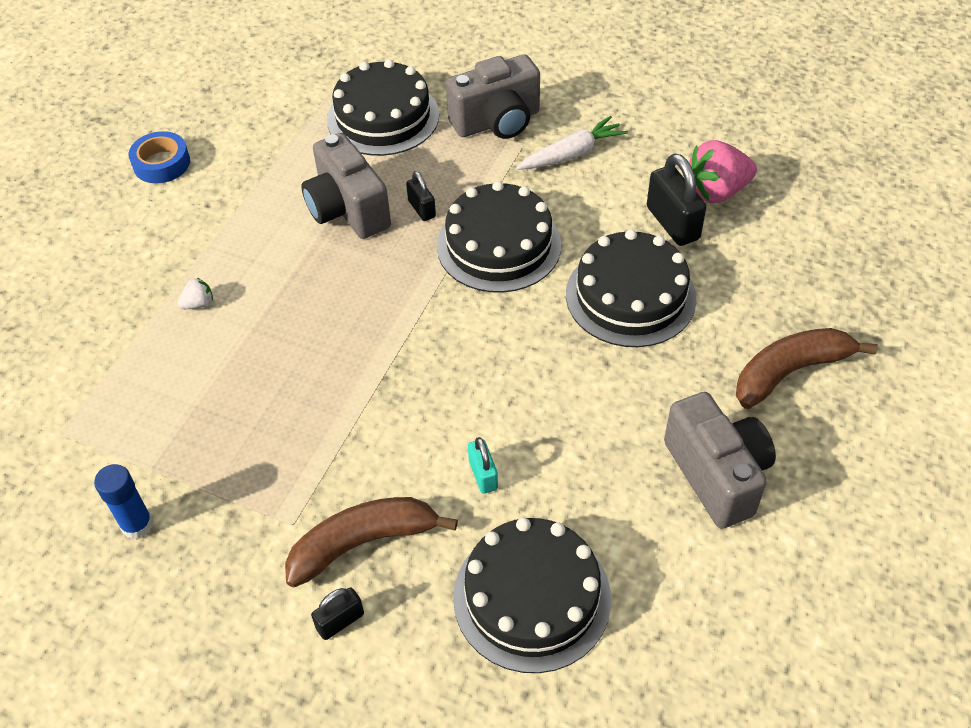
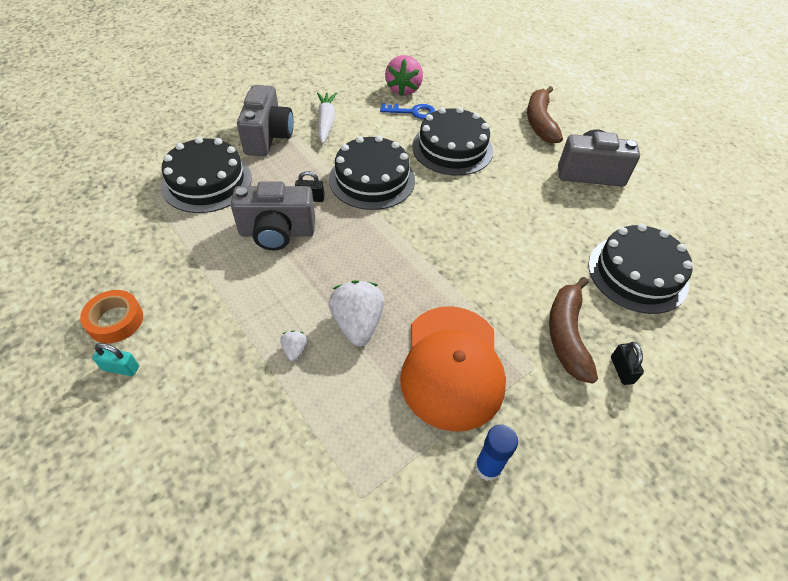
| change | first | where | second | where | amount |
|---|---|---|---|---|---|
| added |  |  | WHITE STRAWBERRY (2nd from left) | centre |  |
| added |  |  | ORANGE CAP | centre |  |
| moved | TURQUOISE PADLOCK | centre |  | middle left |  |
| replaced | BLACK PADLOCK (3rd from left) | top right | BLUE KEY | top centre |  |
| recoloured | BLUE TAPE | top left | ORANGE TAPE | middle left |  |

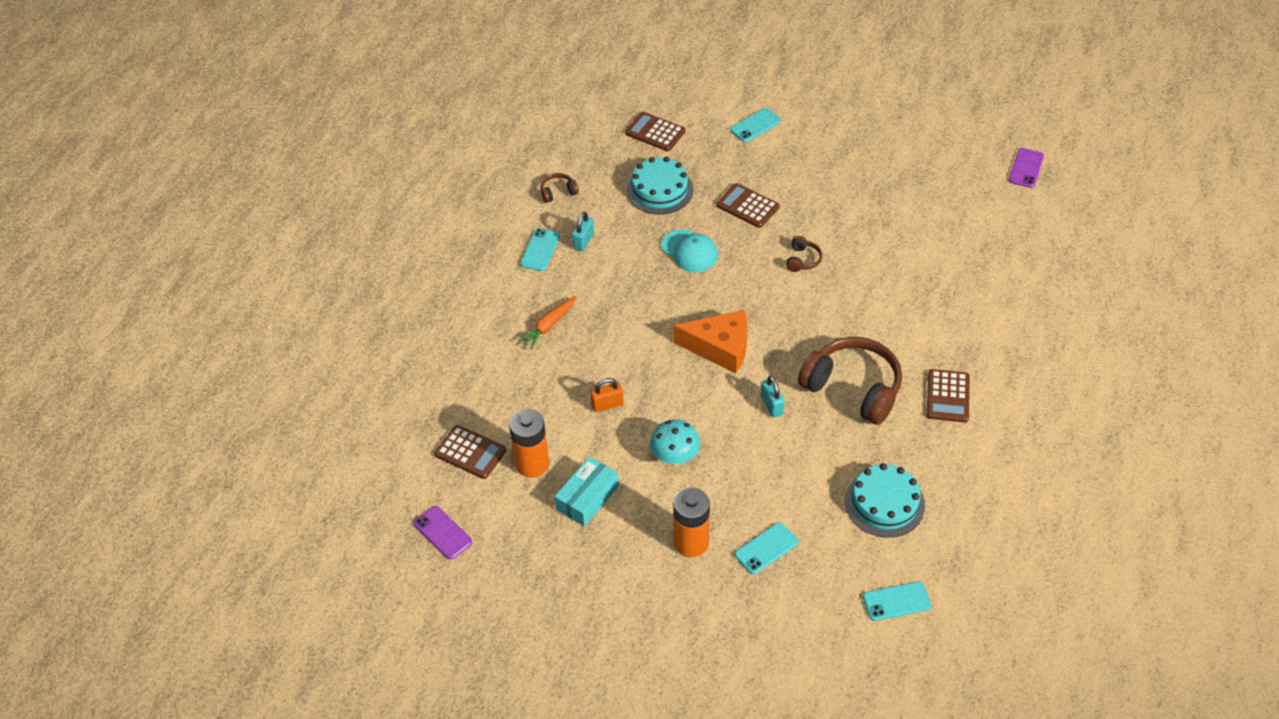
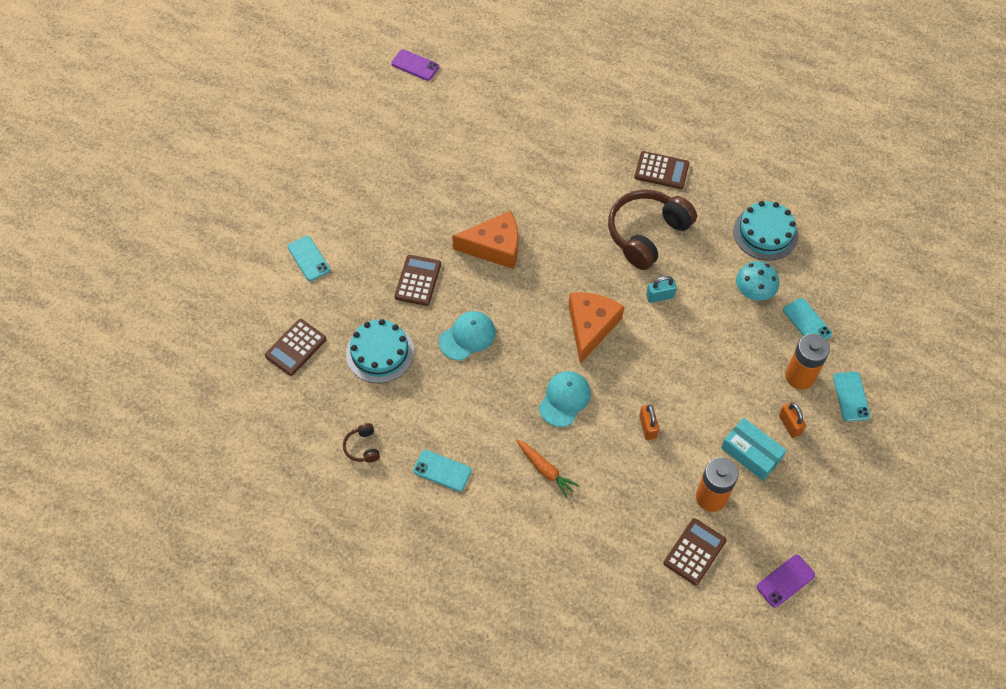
| change | first | where | second | where | amount |
|---|---|---|---|---|---|
| removed | TURQUOISE PADLOCK (1st from left) | top centre |  |  |  |
| added |  |  | TURQUOISE CAP (2nd from left) | centre |  |
| added |  |  | ORANGE PADLOCK (2nd from left) | middle right |  |
| moved | TURQUOISE MUSHROOM | centre |  | middle right |  |
| moved | TURQUOISE PHONE (4th from left) | bottom right |  | middle right |  |
| replaced | BROWN HEADPHONES (2nd from left) | centre | ORANGE CHEESE (1st from left) | centre |  |
| turned | BROWN CALCULATOR (3rd from left in the first image) | top centre | BROWN CALCULATOR (2nd from left) | centre | 150 degrees clockwise |

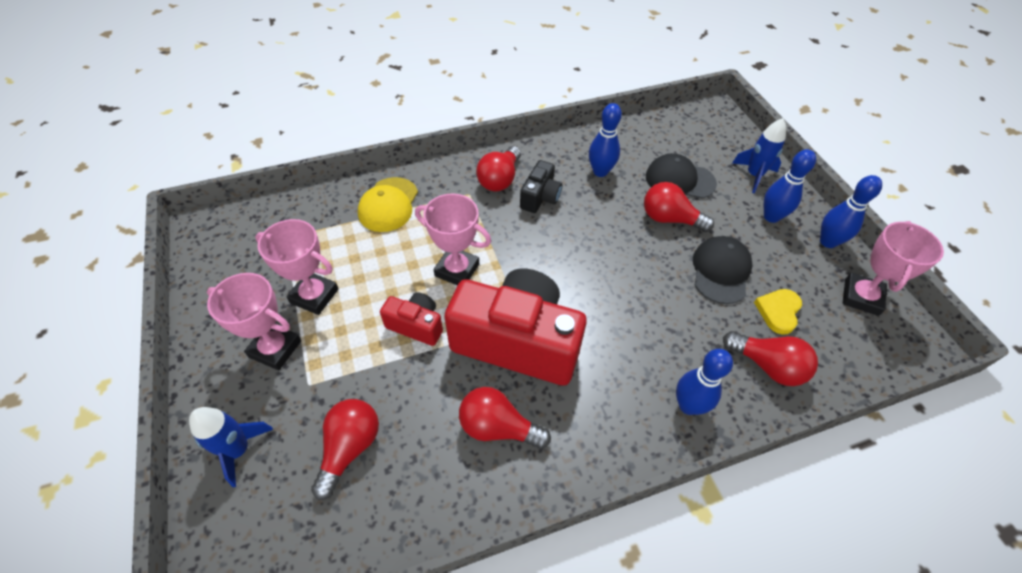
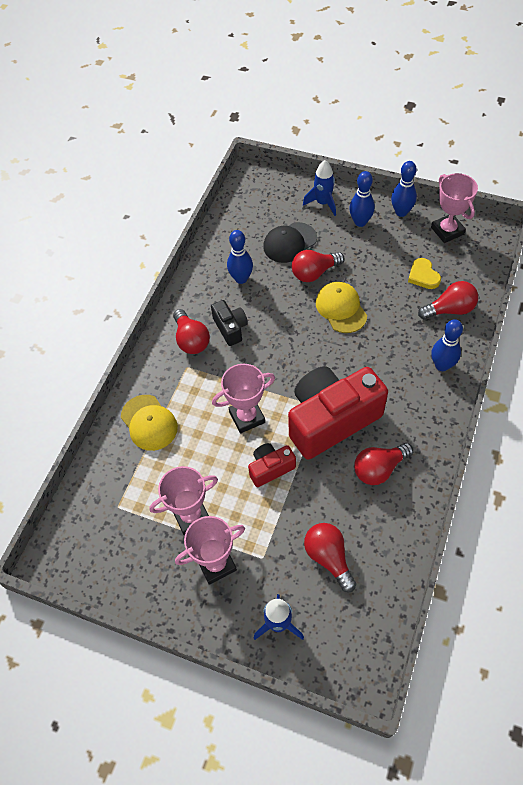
| change | first | where | second | where | amount |
|---|---|---|---|---|---|
| removed | BLACK CAP (2nd from left) | middle right |  |  |  |
| added |  |  | YELLOW CAP (2nd from left) | centre |  |

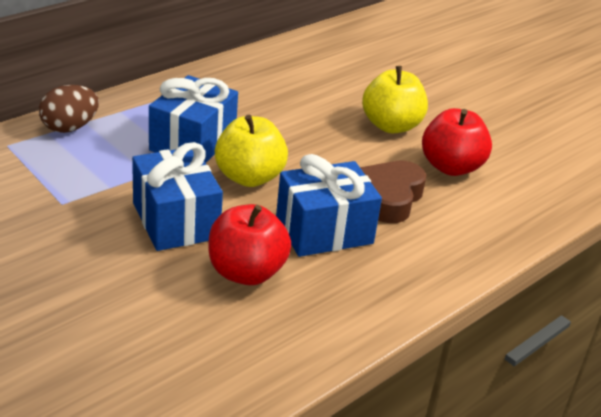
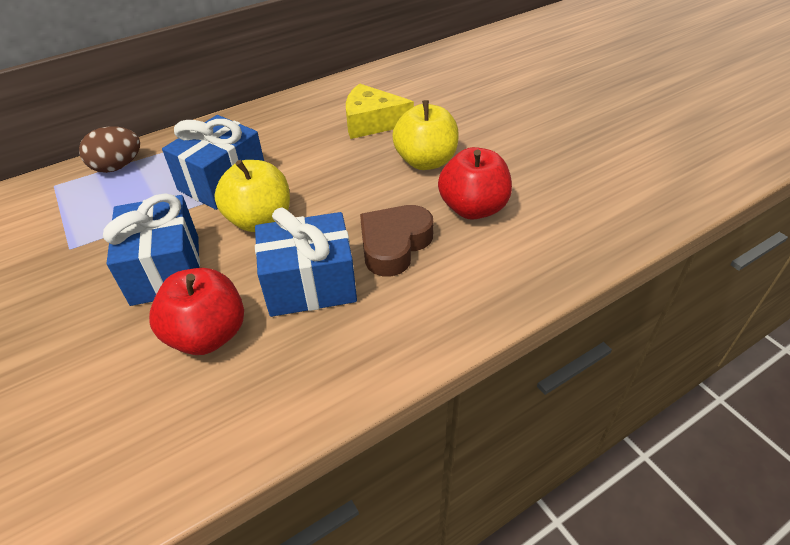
| change | first | where | second | where | amount |
|---|---|---|---|---|---|
| added |  |  | YELLOW CHEESE | top centre |  |

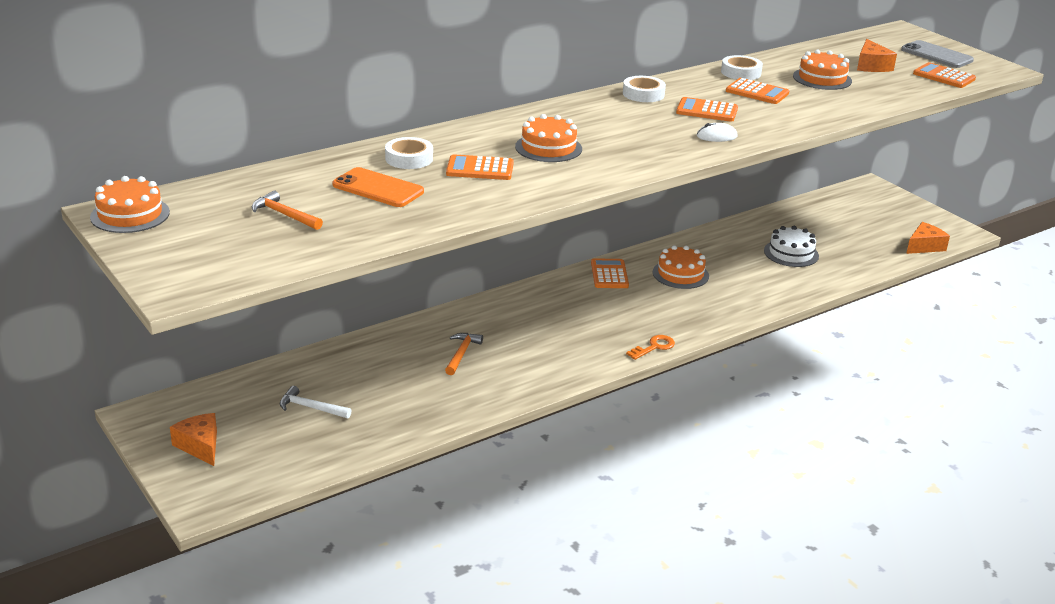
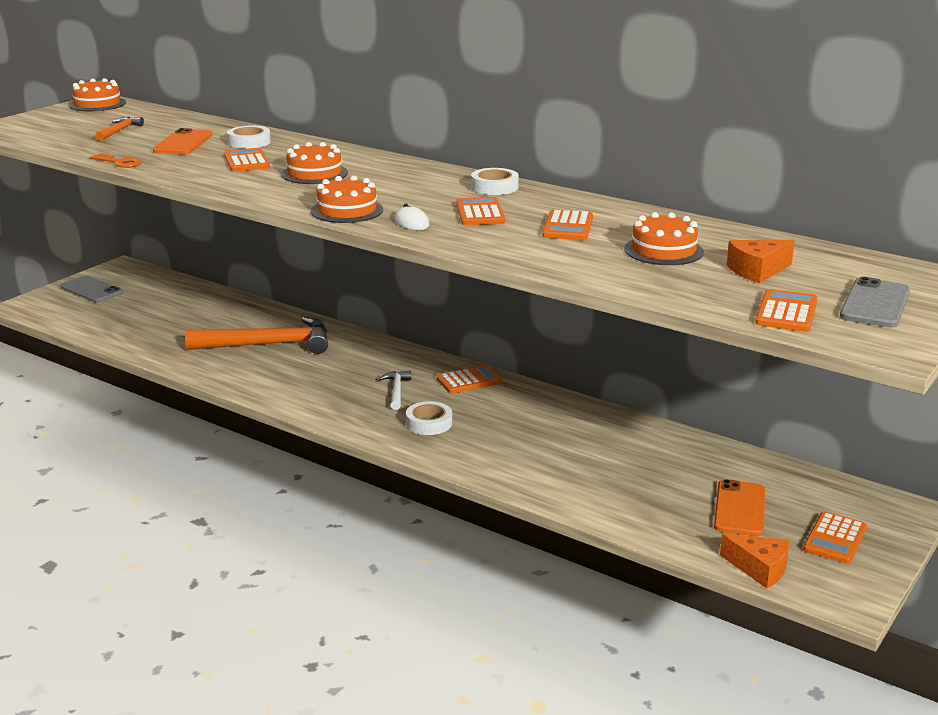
| change | first | where | second | where | amount |
|---|---|---|---|---|---|
| removed | WHITE CAKE | middle right |  |  |  |
| added |  |  | ORANGE PHONE (2nd from left) | bottom right |  |
| added |  |  | ORANGE CALCULATOR (6th from left) | bottom right |  |
| moved | WHITE HAMMER | middle left |  | centre |  |
| moved | ORANGE KEY | centre |  | top left |  |
| moved | ORANGE CAKE (3rd from left) | centre |  | top centre |  |
| moved | WHITE TAPE (3rd from left in the first image) | top right | WHITE TAPE (2nd from left) | centre |  |
| replaced | ORANGE CHEESE (1st from left) | bottom left | GREY PHONE (1st from left) | middle left |  |
| resized | ORANGE HAMMER (2nd from left) | centre |  | middle left | x2.19 |

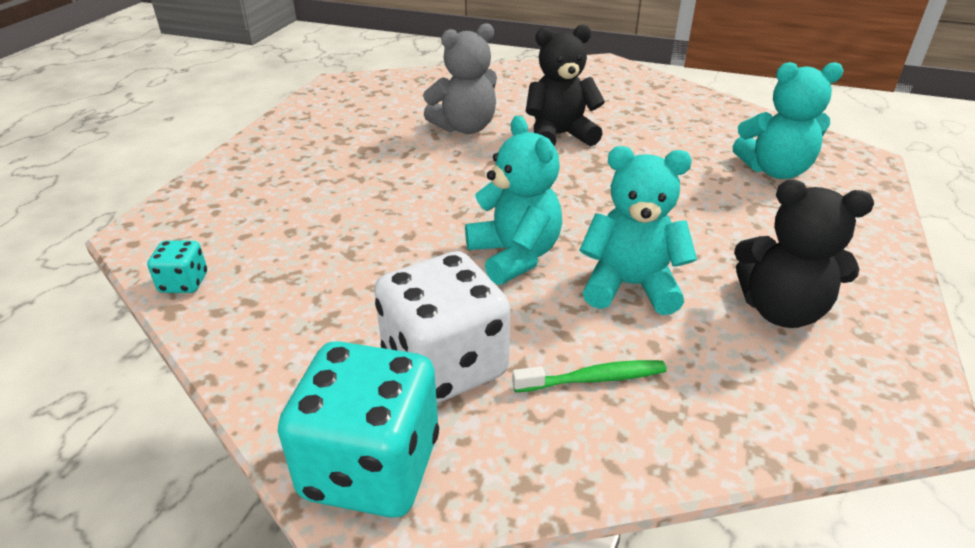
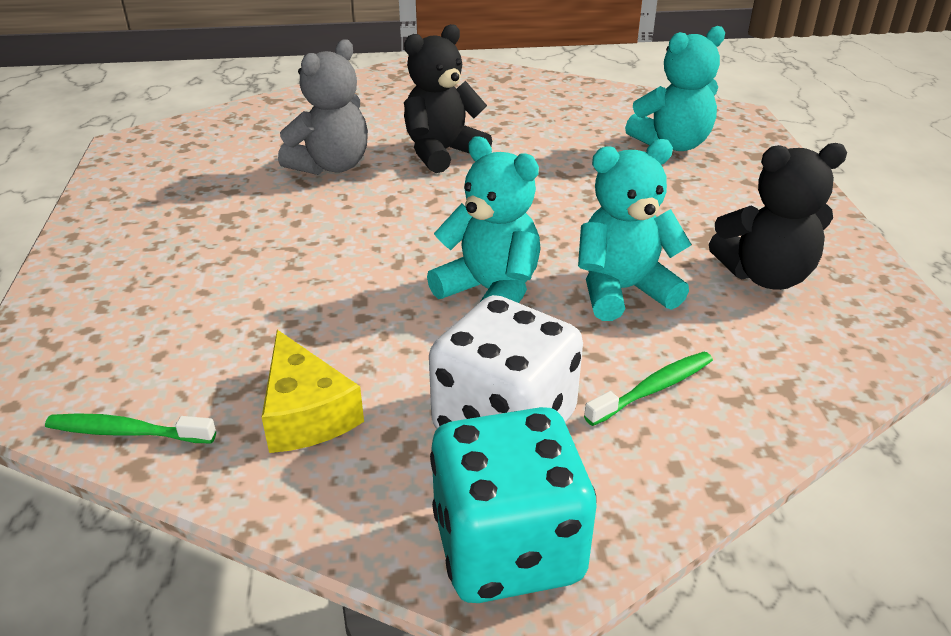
| change | first | where | second | where | amount |
|---|---|---|---|---|---|
| added |  |  | YELLOW CHEESE | middle left |  |
| replaced | TURQUOISE DICE (1st from left) | middle left | GREEN TOOTHBRUSH (1st from left) | bottom left |  |

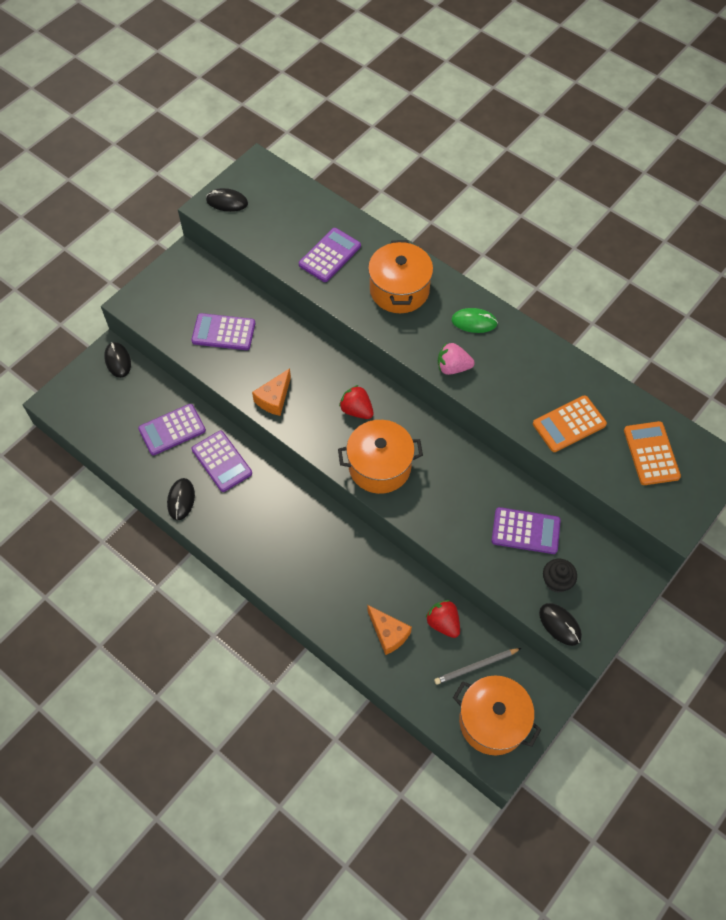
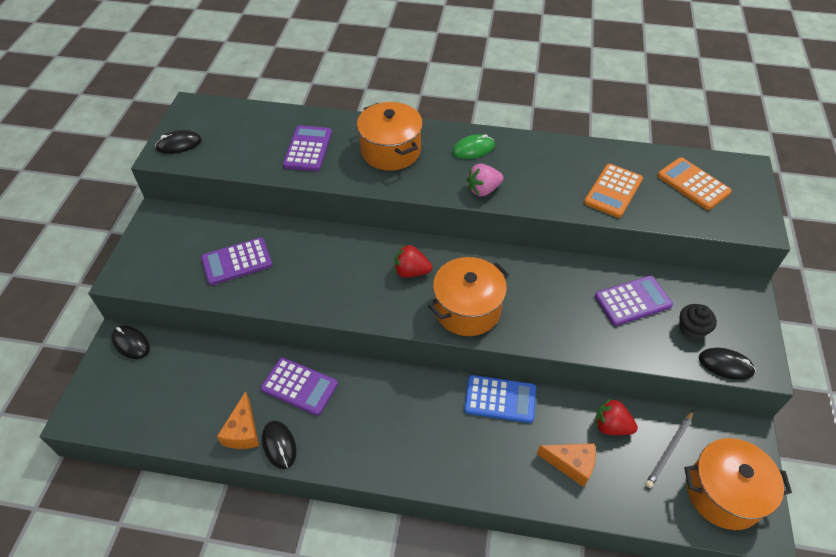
| change | first | where | second | where | amount |
|---|---|---|---|---|---|
| removed | PURPLE CALCULATOR (1st from left) | middle left |  |  |  |
| added |  |  | BLUE CALCULATOR | bottom centre |  |
| moved | ORANGE CHEESE (1st from left) | centre |  | bottom left |  |

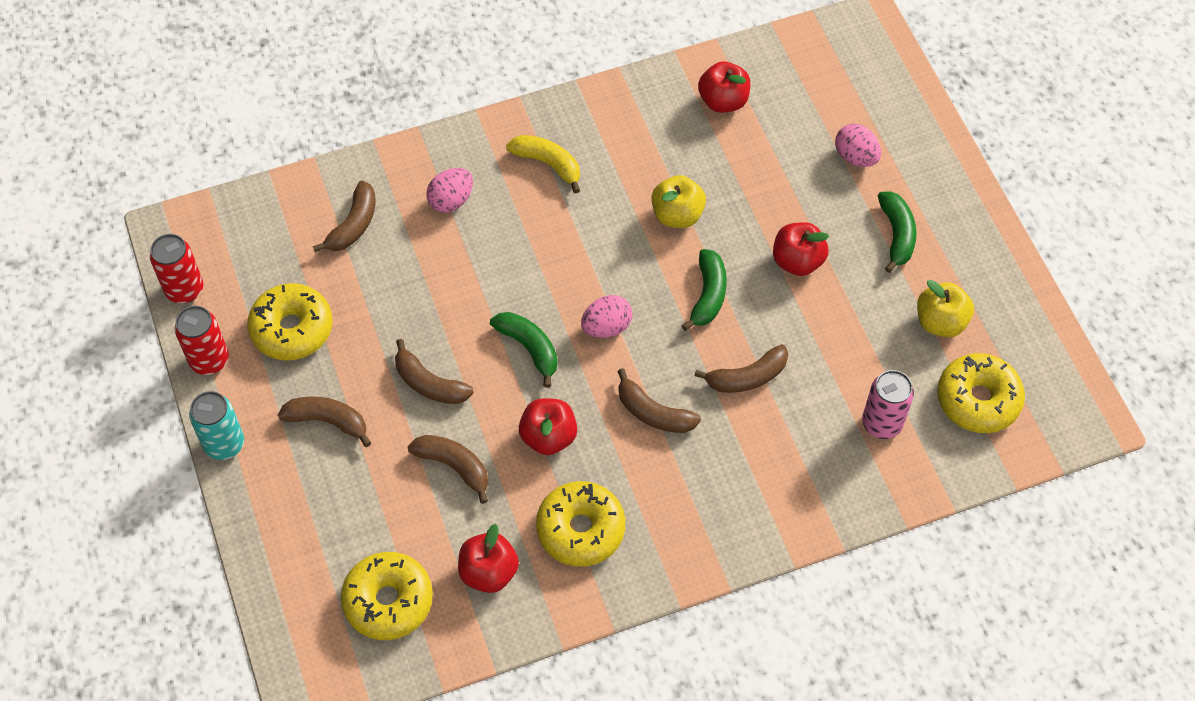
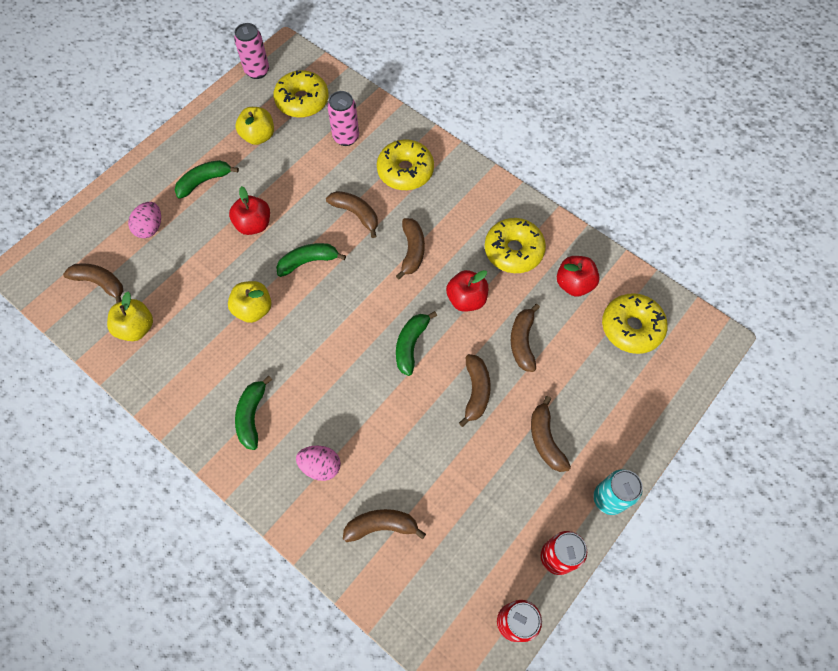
| change | first | where | second | where | amount |
|---|---|---|---|---|---|
| removed | PINK EGG (2nd from left) | centre |  |  |  |
| added |  |  | BROWN BANANA (1st from left) | middle left |  |
| added |  |  | PINK CAN (1st from left) | top left |  |
| moved | YELLOW DONUT (1st from left in the first image) | middle left | YELLOW DONUT (2nd from left) | top centre |  |
| recoloured | YELLOW BANANA | top centre | GREEN BANANA (2nd from left) | middle left |  |
| recoloured | RED APPLE (3rd from left) | top centre | YELLOW APPLE (1st from left) | middle left |  |

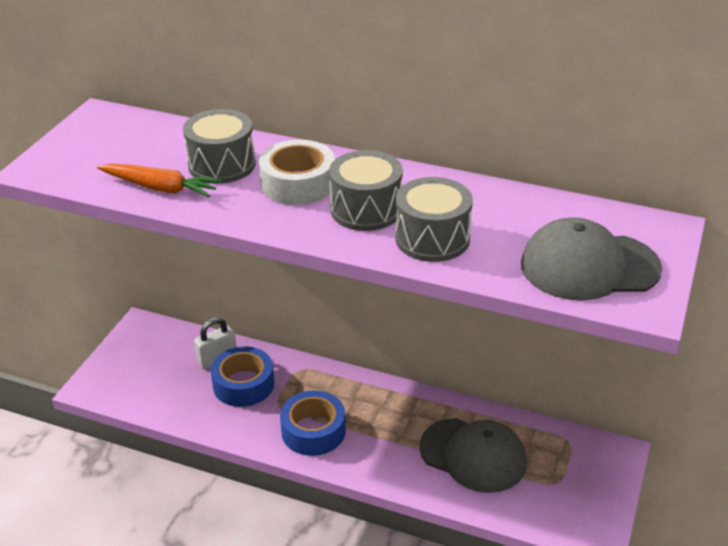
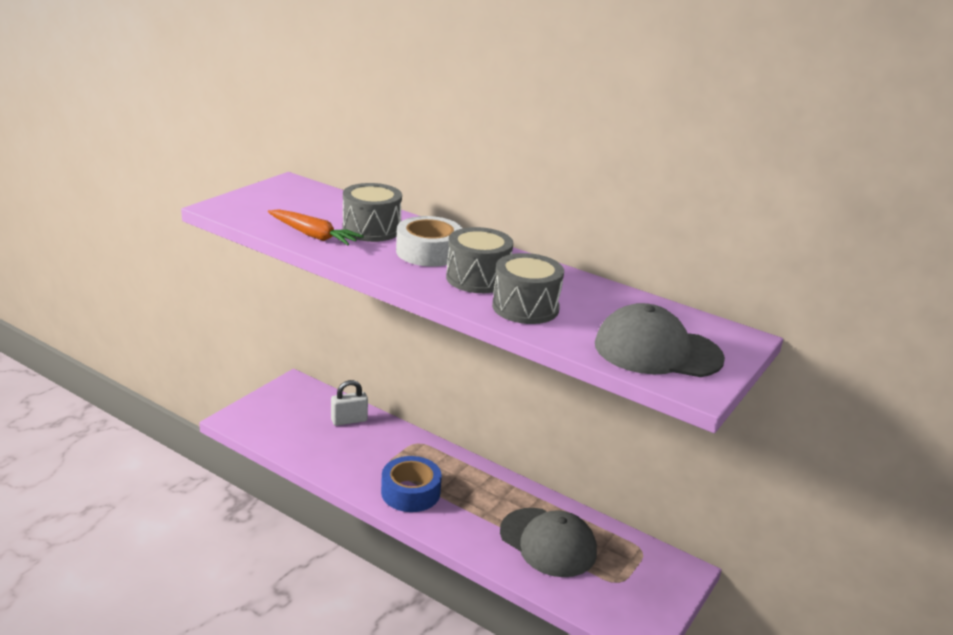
| change | first | where | second | where | amount |
|---|---|---|---|---|---|
| removed | BLUE TAPE (1st from left) | bottom left |  |  |  |

